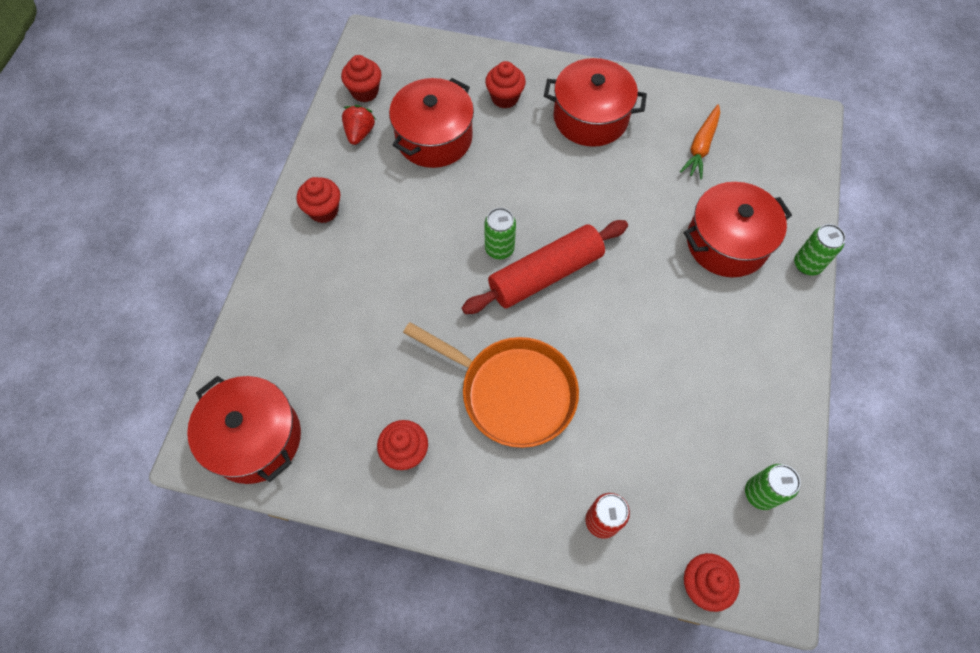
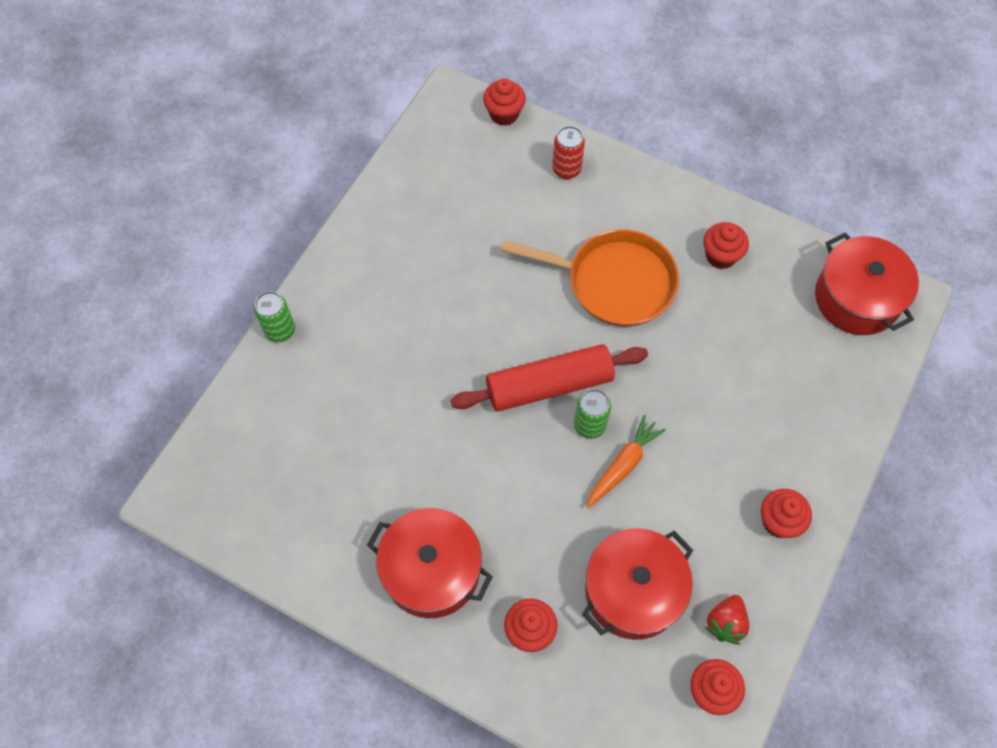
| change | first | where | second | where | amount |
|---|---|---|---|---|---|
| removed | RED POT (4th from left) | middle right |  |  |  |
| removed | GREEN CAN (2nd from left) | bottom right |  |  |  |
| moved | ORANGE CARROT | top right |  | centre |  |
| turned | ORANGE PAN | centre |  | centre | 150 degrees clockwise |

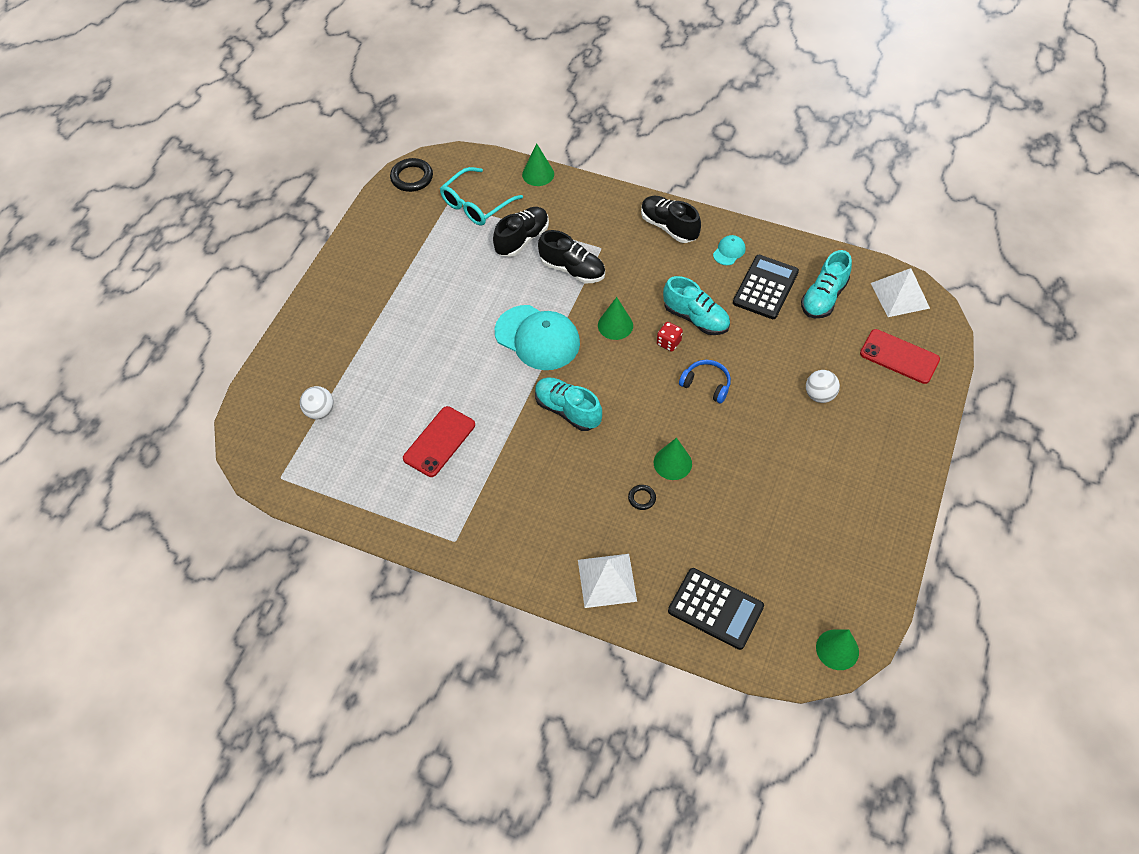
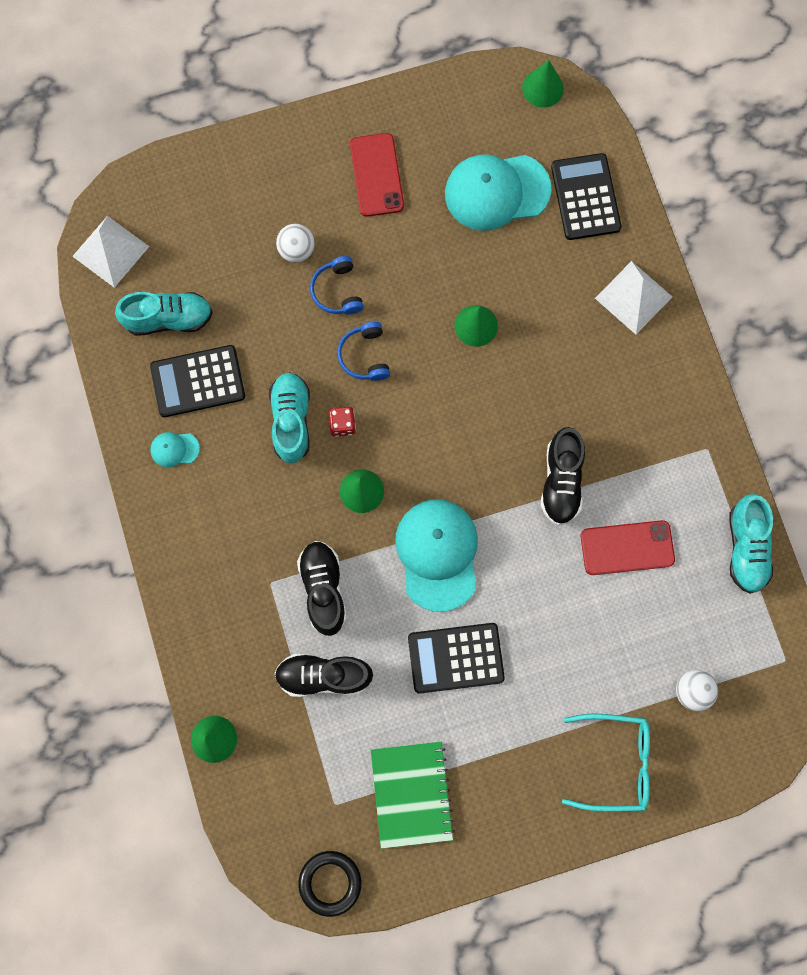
| change | first | where | second | where | amount |
|---|---|---|---|---|---|
| removed | BLACK RING (2nd from left) | centre |  |  |  |
| added |  |  | BLUE HEADPHONES (1st from left) | top centre |  |
| added |  |  | GREEN NOTEBOOK | bottom centre |  |
| added |  |  | BLACK CALCULATOR (2nd from left) | bottom centre |  |
| added |  |  | TURQUOISE CAP (3rd from left) | top centre |  |
| moved | TURQUOISE GLASSES | top centre |  | bottom right |  |
| moved | TURQUOISE SHOE (1st from left in the first image) | centre | TURQUOISE SHOE (3rd from left) | middle right |  |
| moved | BLACK SHOE (3rd from left) | top centre |  | middle right |  |
| moved | RED PHONE (2nd from left in the first image) | middle right | RED PHONE (1st from left) | top centre |  |

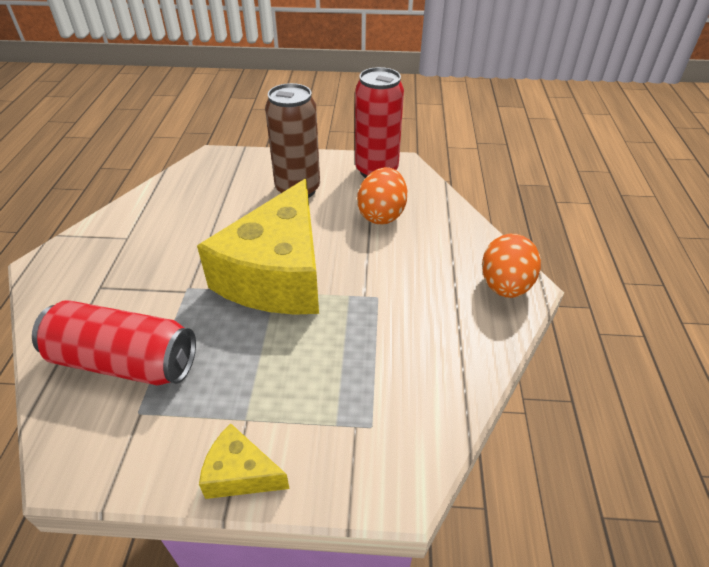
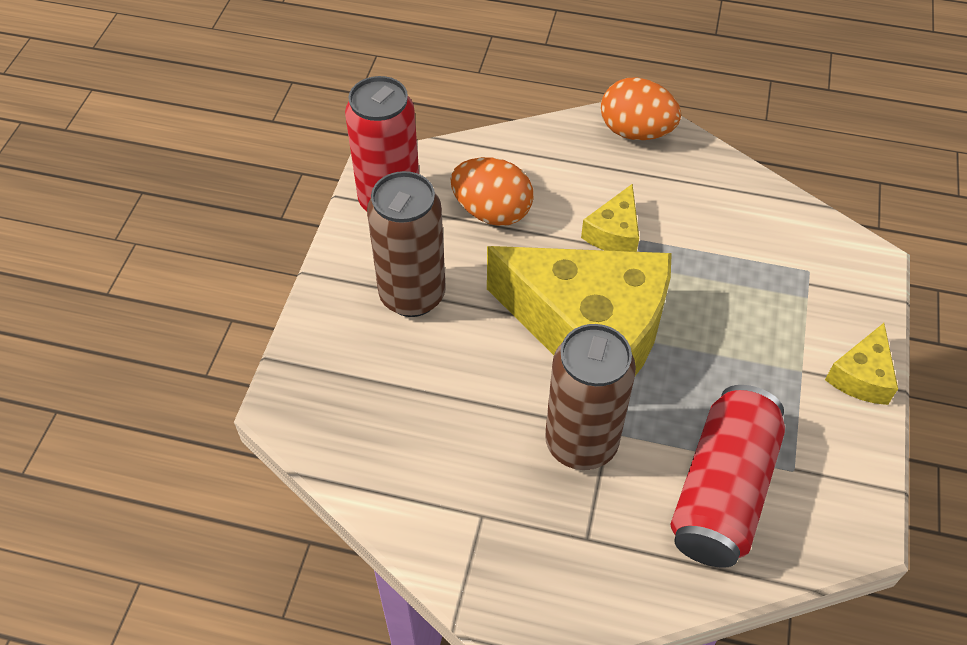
| change | first | where | second | where | amount |
|---|---|---|---|---|---|
| added |  |  | BROWN CAN (2nd from left) | centre |  |
| added |  |  | YELLOW CHEESE (2nd from left) | centre |  |

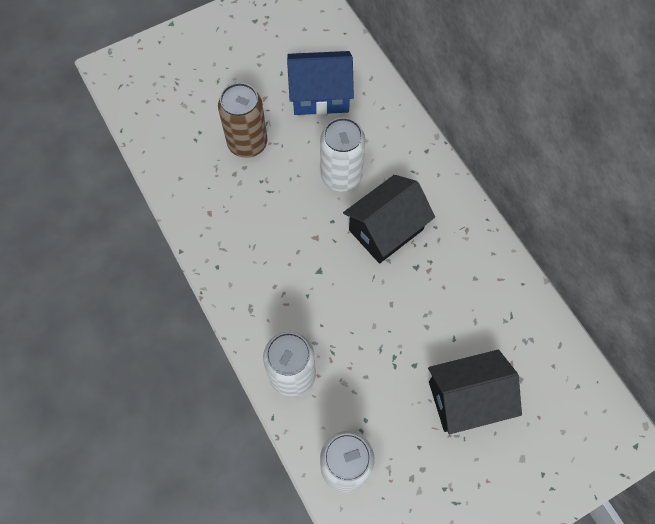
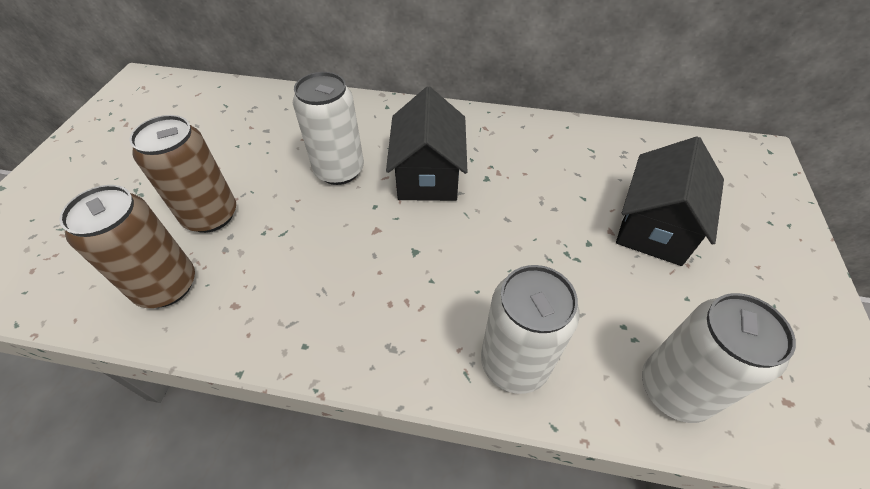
| change | first | where | second | where | amount |
|---|---|---|---|---|---|
| removed | BLUE HOUSE | top centre |  |  |  |
| added |  |  | BROWN CAN (1st from left) | middle left |  |

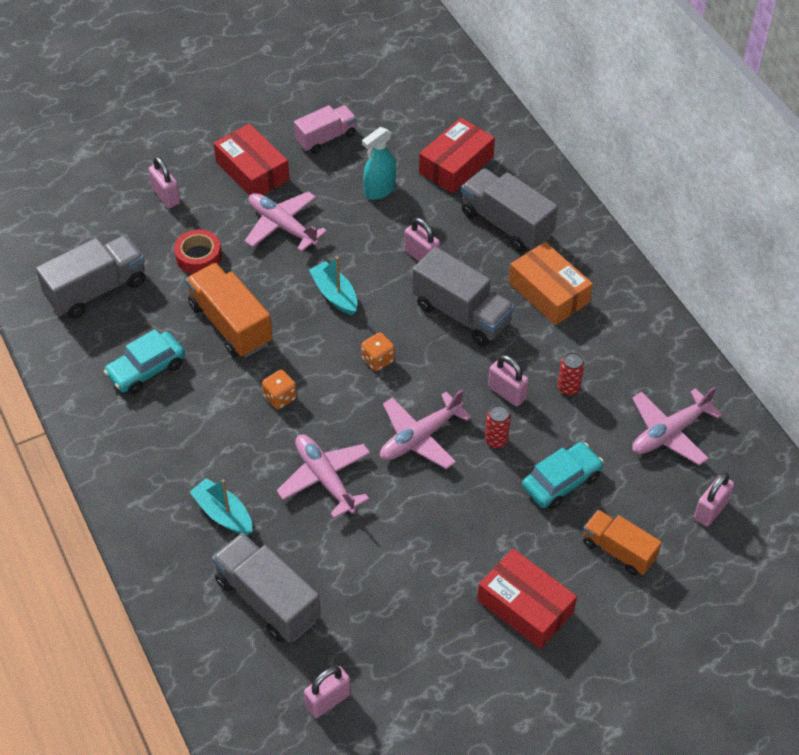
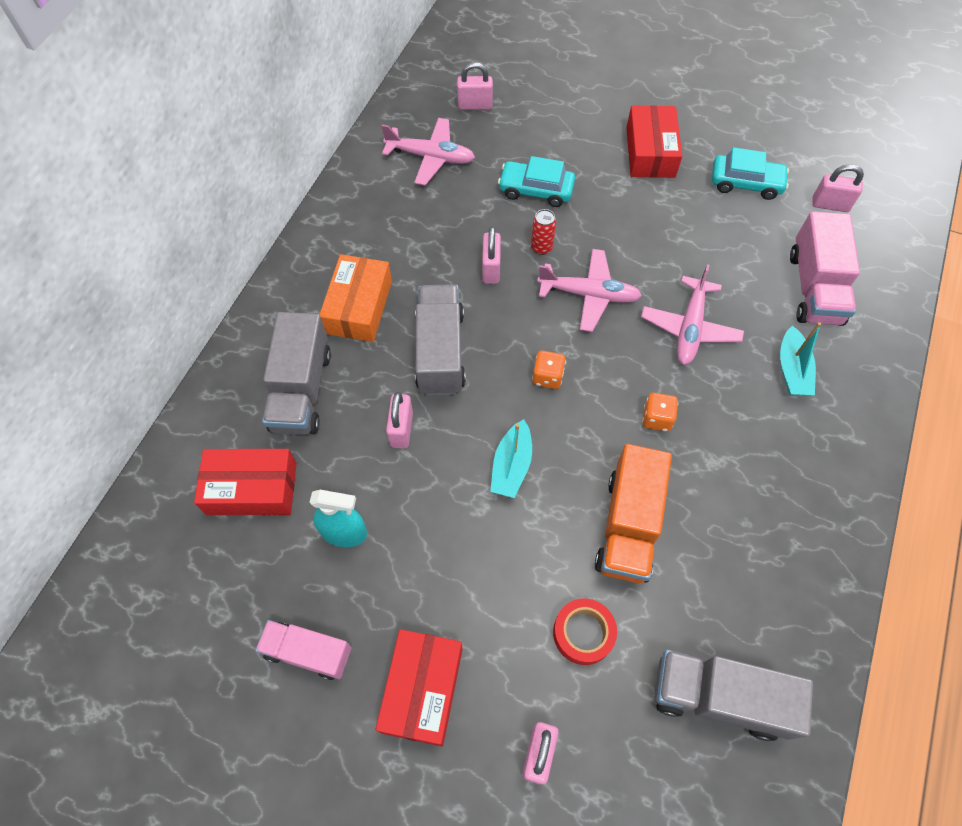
| change | first | where | second | where | amount |
|---|---|---|---|---|---|
| removed | PINK PLANE (1st from left) | top centre |  |  |  |
| removed | RED CAN (2nd from left) | middle right |  |  |  |
| removed | ORANGE TRUCK (2nd from left) | bottom right |  |  |  |
| moved | TURQUOISE CAR (1st from left in the first image) | middle left | TURQUOISE CAR (2nd from left) | top right |  |
| recoloured | GREY TRUCK (2nd from left) | bottom left | PINK TRUCK (2nd from left) | top right |  |

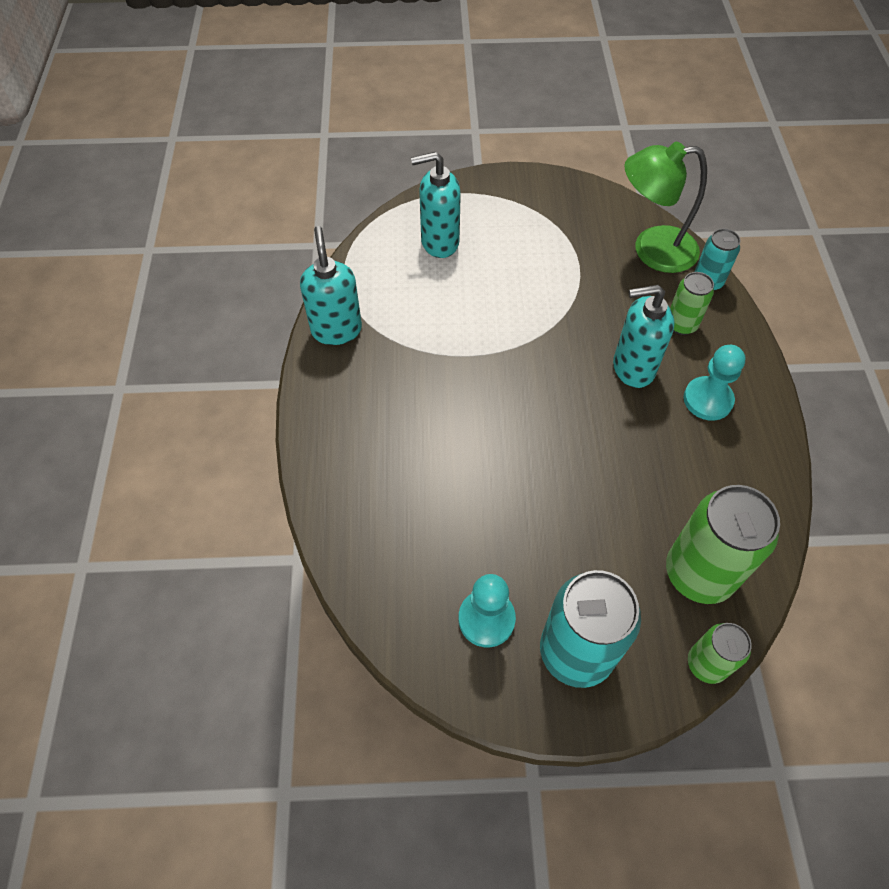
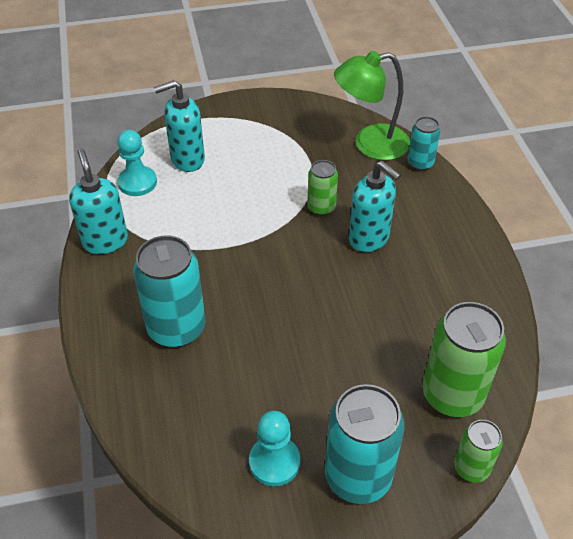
| change | first | where | second | where | amount |
|---|---|---|---|---|---|
| added |  |  | TURQUOISE CAN (1st from left) | middle left |  |
| moved | GREEN CAN (1st from left) | middle right |  | centre |  |
| moved | TURQUOISE PAWN (2nd from left in the first image) | middle right | TURQUOISE PAWN (1st from left) | top left |  |
| turned | TURQUOISE SOAP DISPENSER (3rd from left) | middle right |  | centre | 120 degrees counterclockwise |

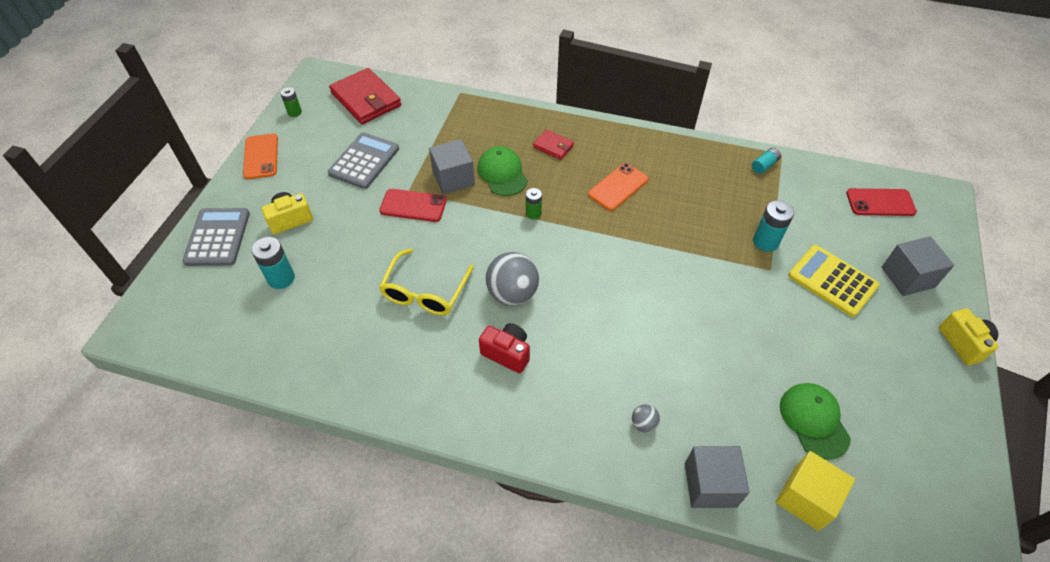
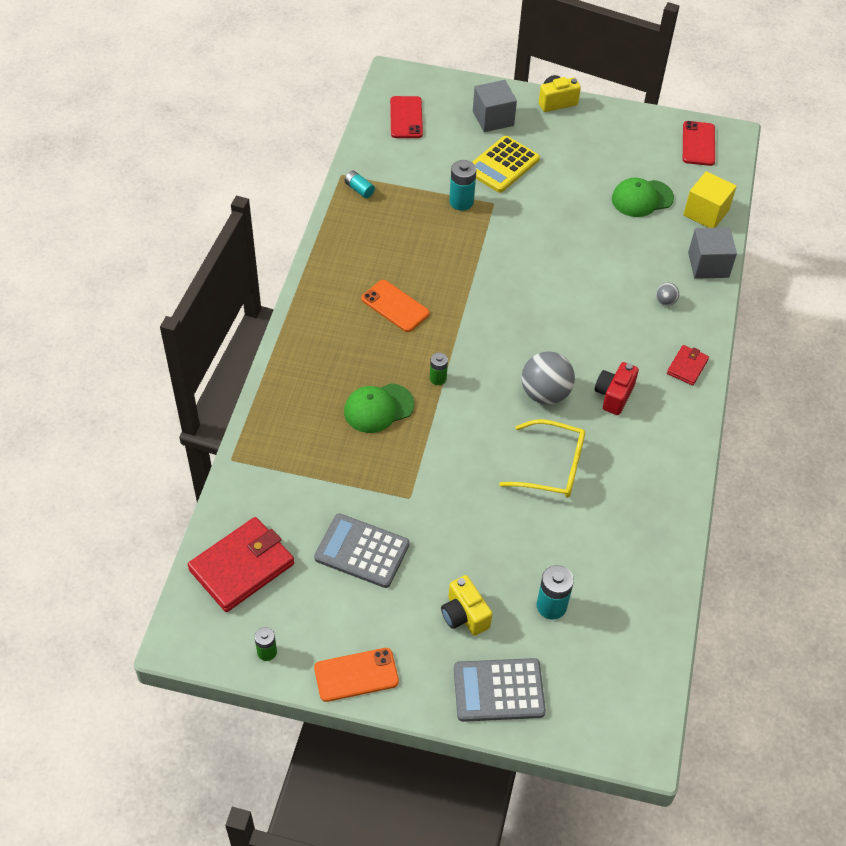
| change | first | where | second | where | amount |
|---|---|---|---|---|---|
| removed | GREY CUBE (1st from left) | top centre |  |  |  |
| moved | RED PHONE (1st from left in the first image) | centre | RED PHONE (2nd from left) | top right |  |
| moved | RED WALLET (2nd from left) | top centre |  | middle right |  |

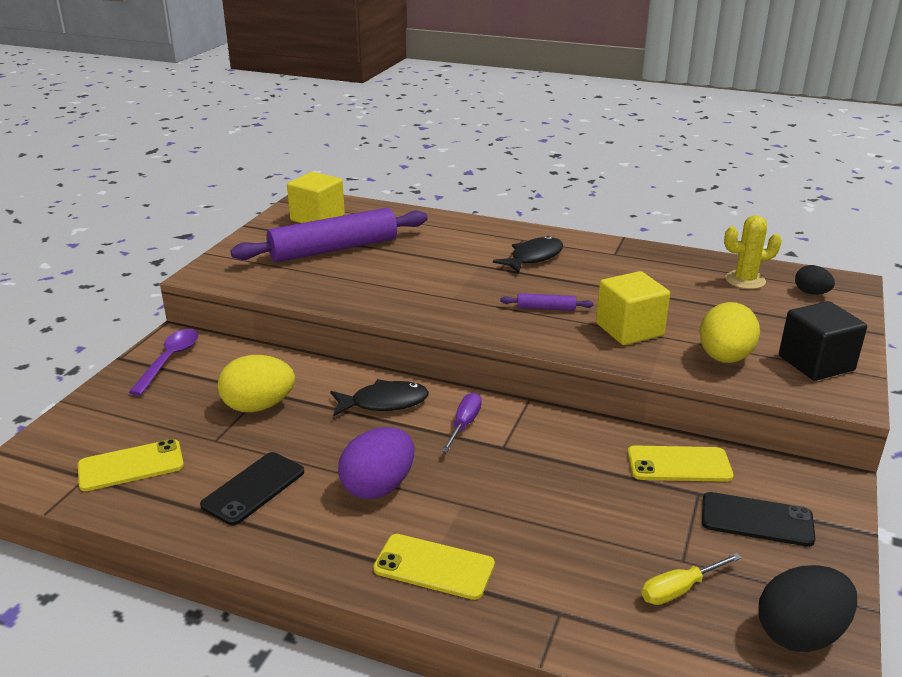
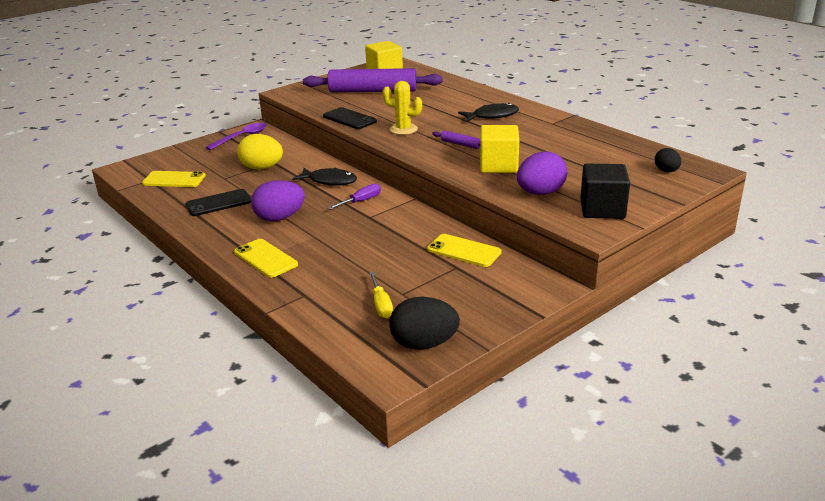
| change | first | where | second | where | amount |
|---|---|---|---|---|---|
| moved | BLACK PHONE (2nd from left) | bottom right |  | top centre |  |
| moved | YELLOW CACTUS | middle right |  | top centre |  |
| recoloured | YELLOW EGG (2nd from left) | middle right | PURPLE EGG (2nd from left) | centre |  |
| turned | YELLOW SCREWDRIVER | bottom right |  | centre | 105 degrees counterclockwise |

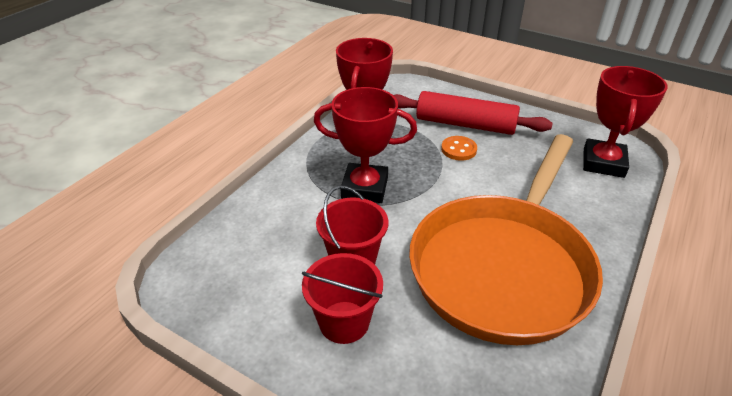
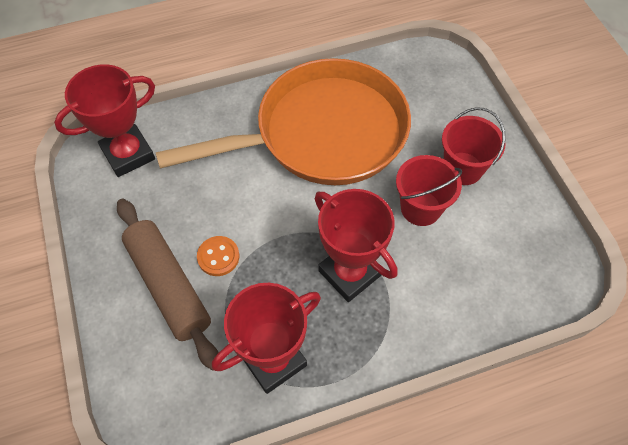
| change | first | where | second | where | amount |
|---|---|---|---|---|---|
| recoloured | RED ROLLING PIN | top centre | BROWN ROLLING PIN | middle left |  |

